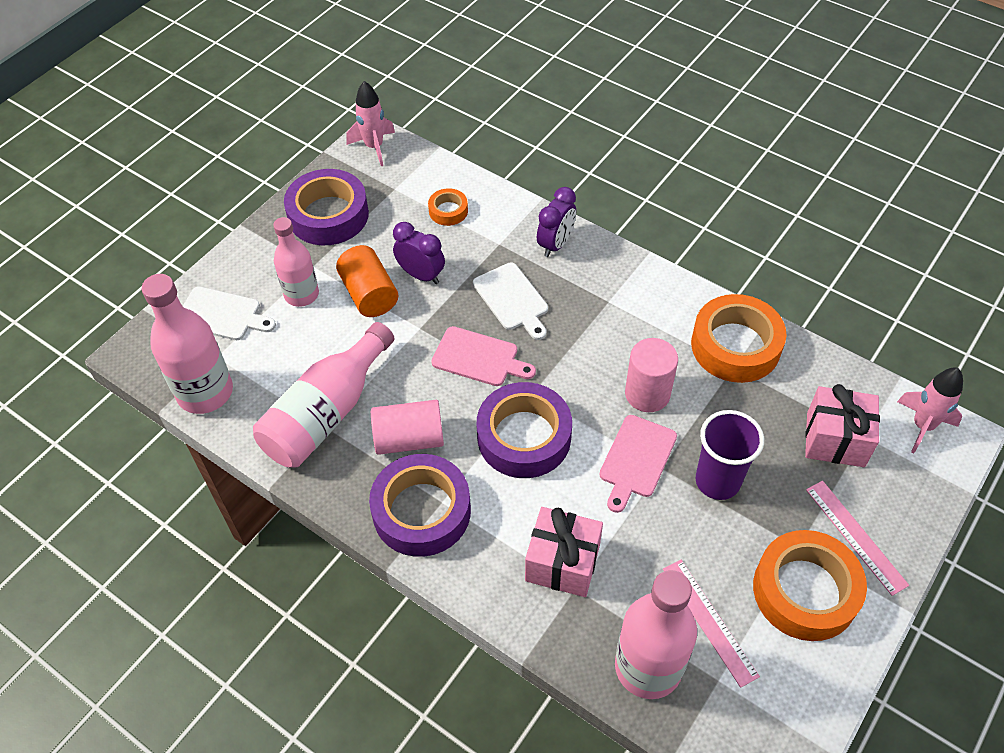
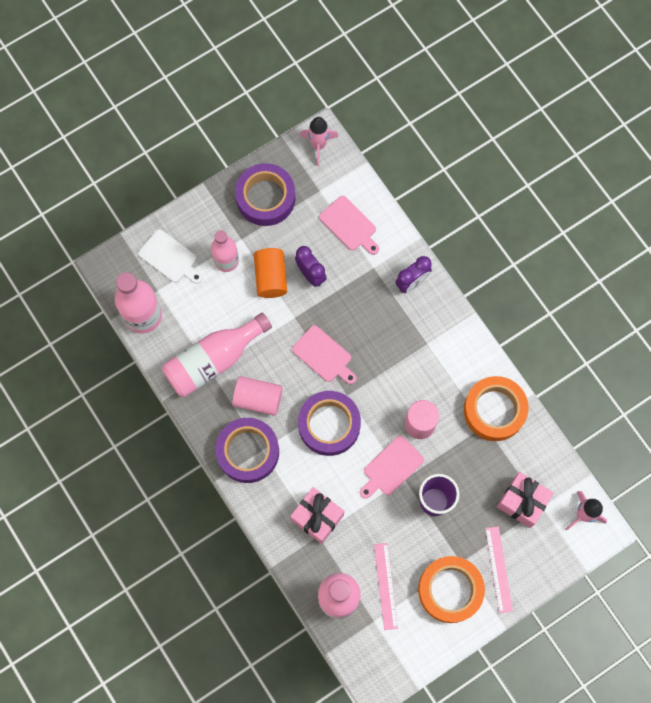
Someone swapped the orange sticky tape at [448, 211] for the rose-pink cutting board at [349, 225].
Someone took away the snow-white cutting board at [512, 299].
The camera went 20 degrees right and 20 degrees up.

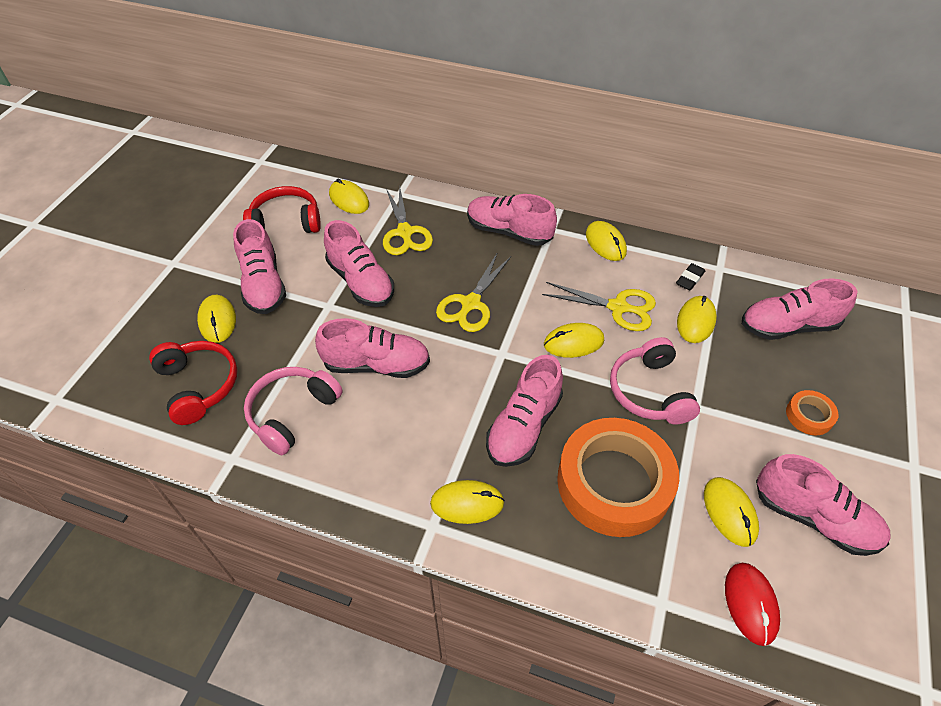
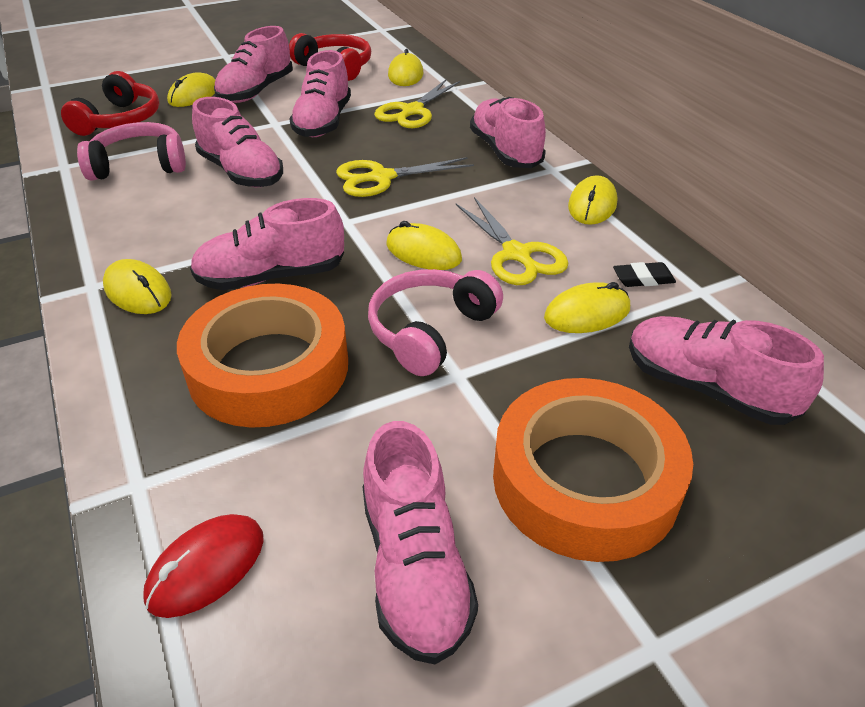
Someone scaled the orange sticky tape at [809, 415] by 2.35.
Someone took away the bright yellow mouse at [729, 512].
The camera went 45 degrees right and 10 degrees down.

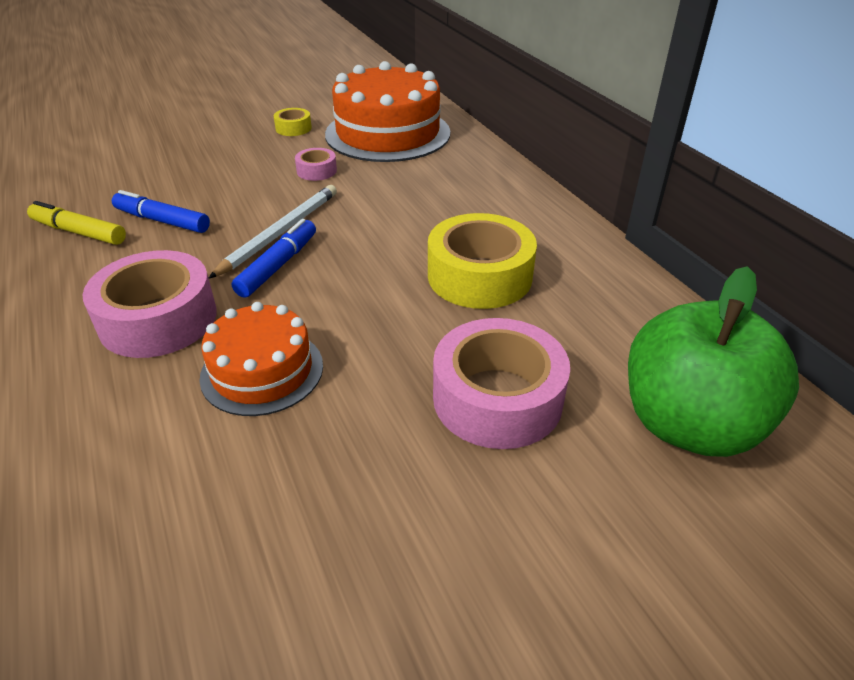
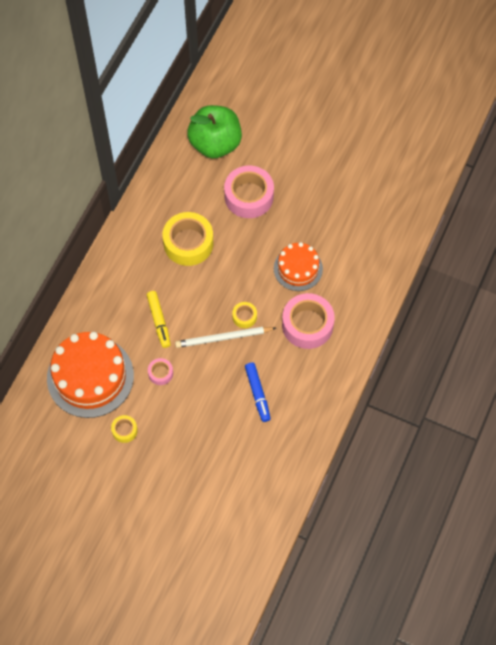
Someone carried the bright yellow marker from [79, 232] to [159, 321].
Someone swapped the royal blue marker at [278, 265] for the bright yellow sticky tape at [244, 317].
The camera went 130 degrees left and 25 degrees up.

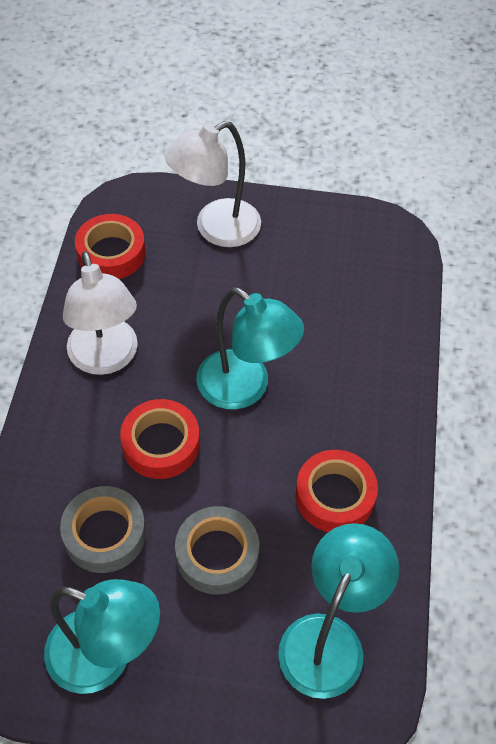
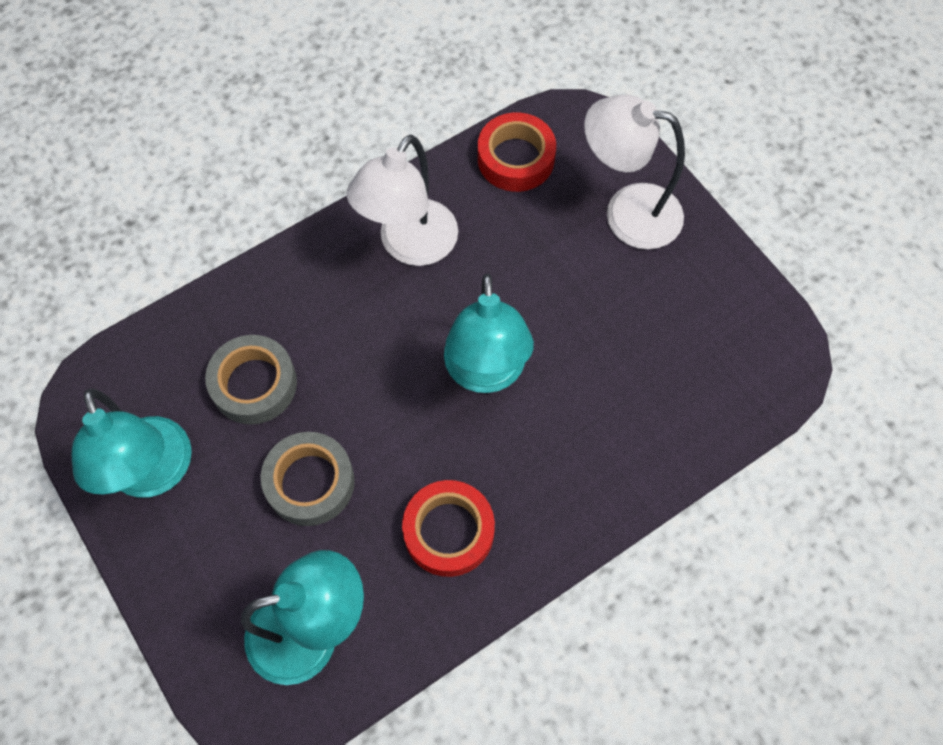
Someone took away the crimson sticky tape at [161, 444].
The camera went 50 degrees right and 10 degrees up.

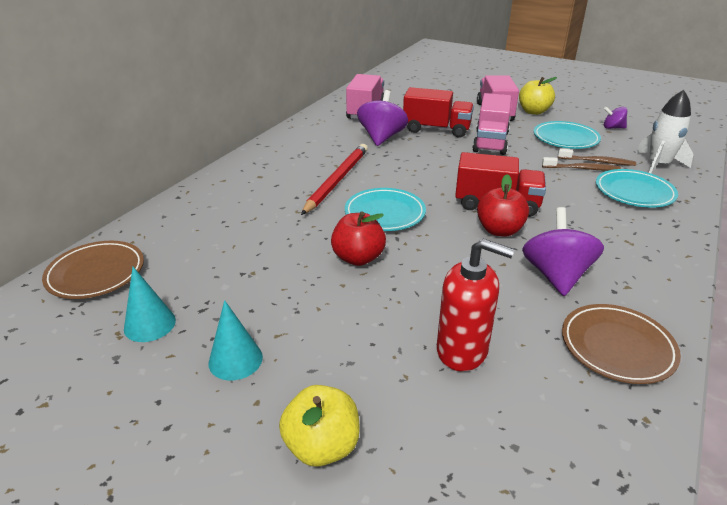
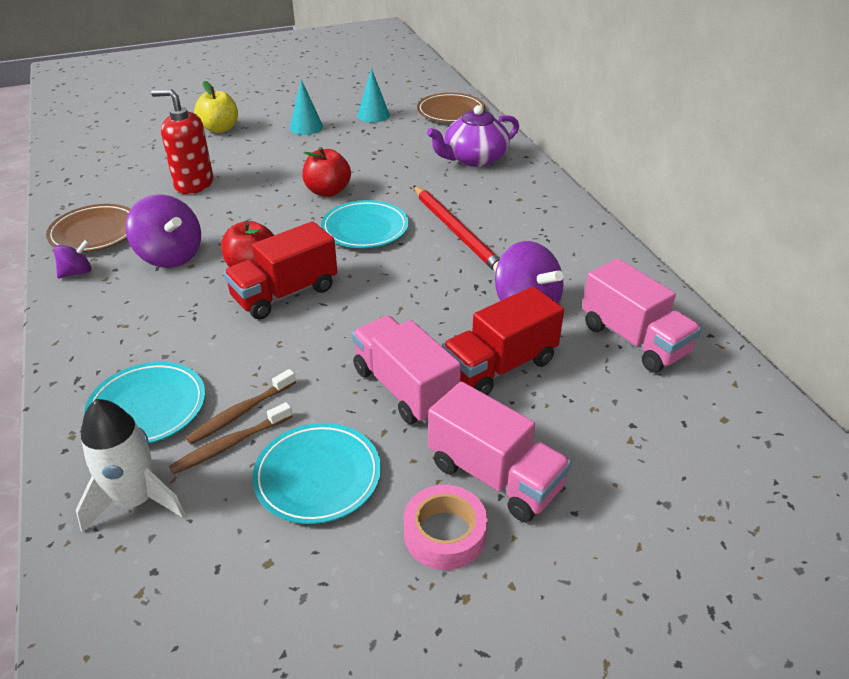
Someone carried the violet spinning top from [612, 128] to [77, 272].
Someone rotated the crimson soap dispenser at [462, 350] by 45 degrees clockwise.
Someone swapped the bright yellow apple at [533, 111] for the rose-pink sticky tape at [444, 533].
Someone put down the violet china teapot at [474, 158].
The camera went 130 degrees right and 5 degrees up.

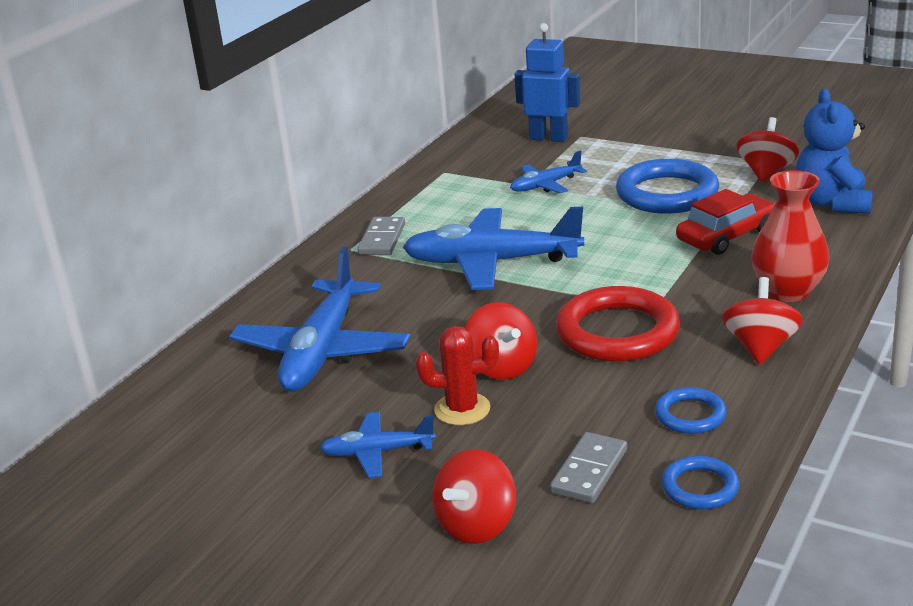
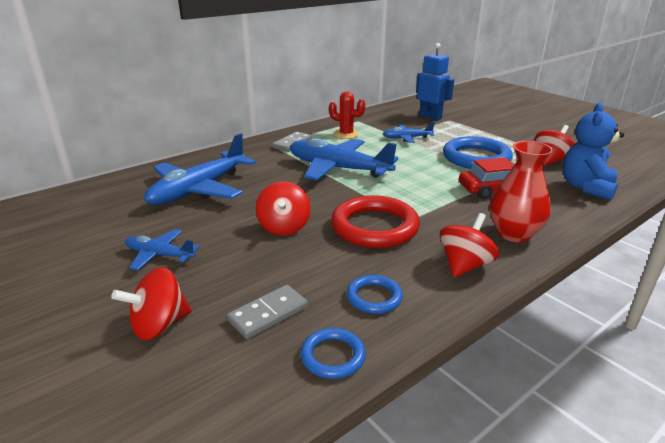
Someone carried the crimson saguaro cactus from [462, 409] to [346, 134].
The camera went 20 degrees right and 0 degrees up.

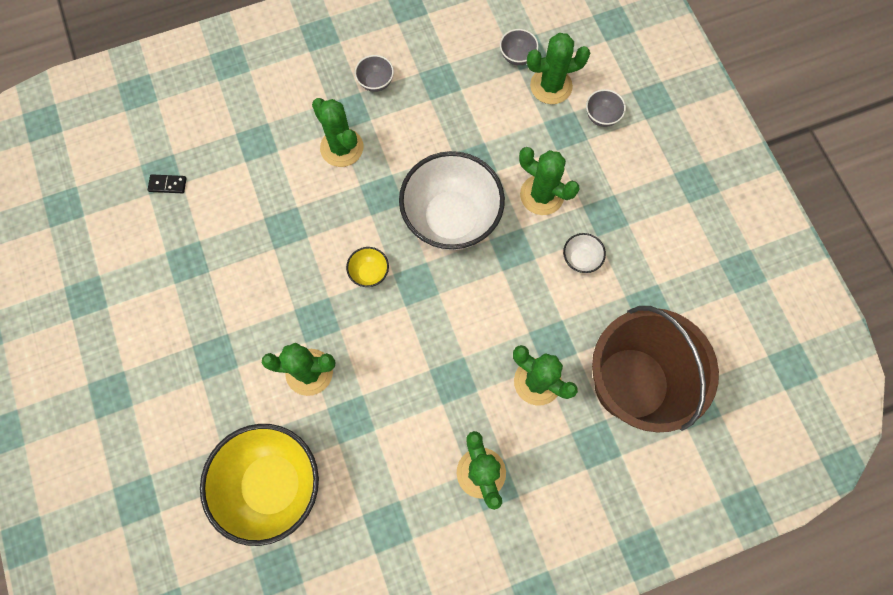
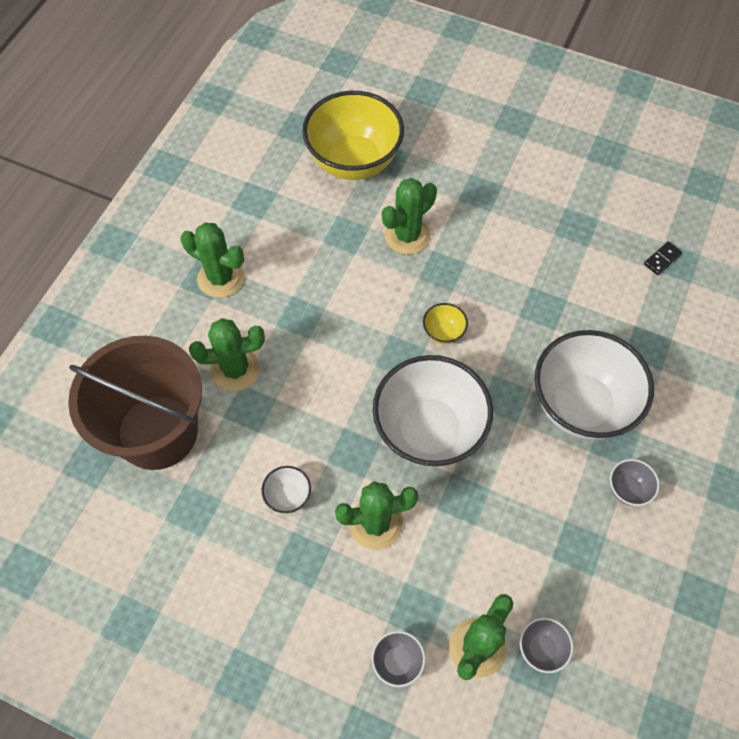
Someone swapped the leaf-green saguaro cactus at [342, 148] for the snow-white serving bowl at [581, 405].
The camera went 135 degrees right and 10 degrees down.

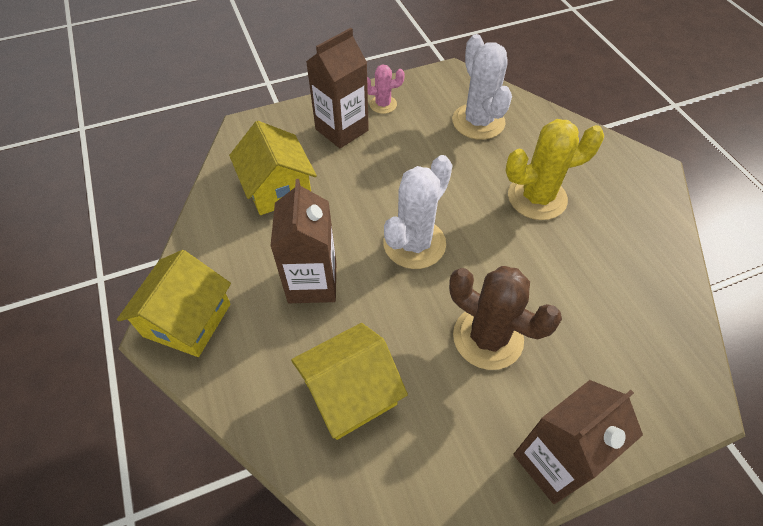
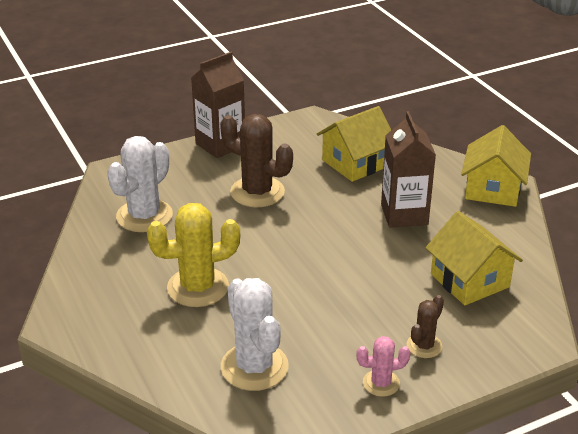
Someone carried the snow-white saguaro cactus from [414, 243] to [144, 216].
Someone swapped the brown carton at [342, 130] for the brown saguaro cactus at [424, 346].
The camera went 175 degrees right and 20 degrees down.

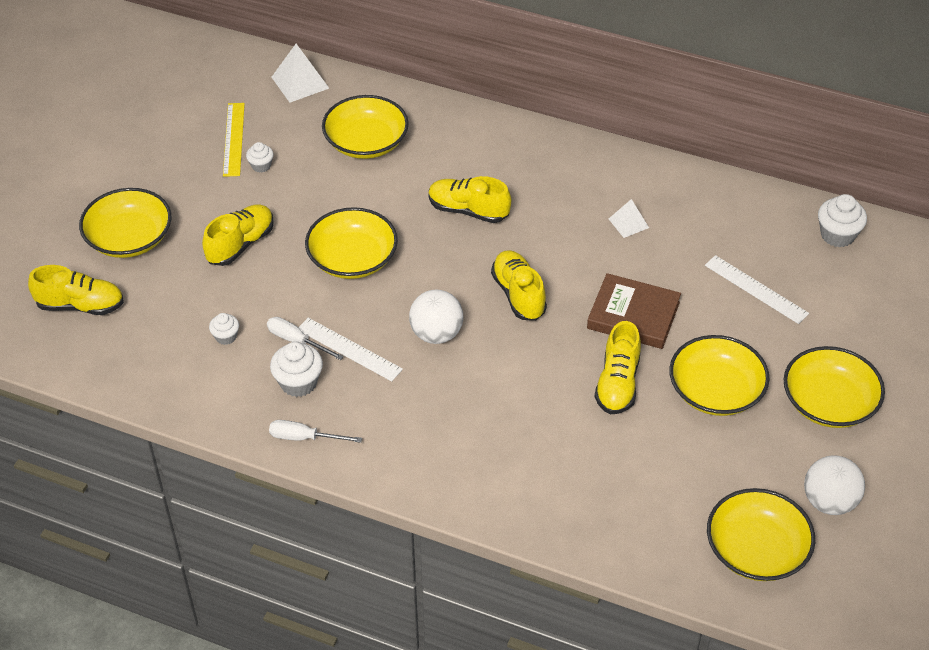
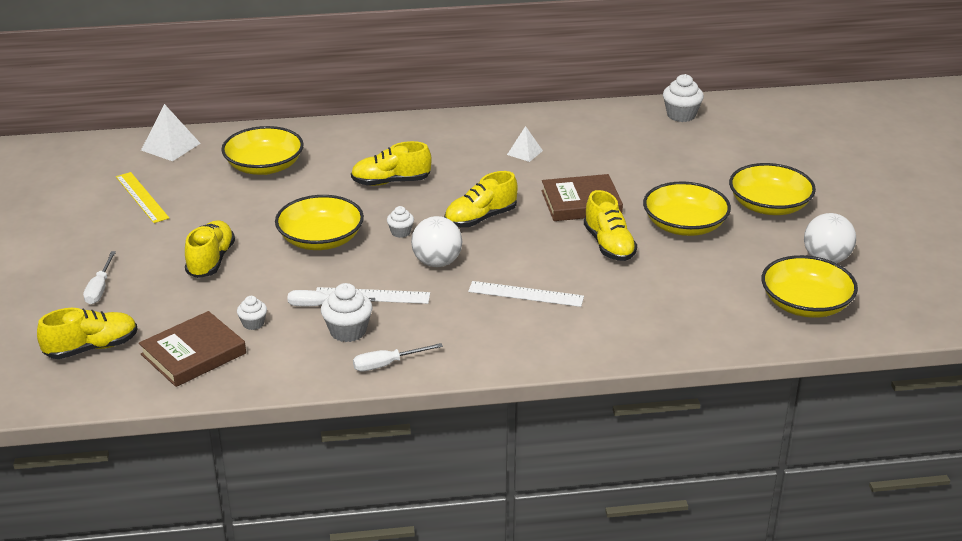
Someone swapped the bright yellow serving bowl at [129, 238] for the snow-white screwdriver at [100, 288].
Someone put down the brown book at [193, 354].
Someone carried the snow-white muffin from [261, 166] to [400, 232].
Someone rotated the bright yellow shoe at [518, 294] by 75 degrees counterclockwise.
Someone carried the snow-white straightedge from [756, 289] to [526, 294].
The camera went 30 degrees left and 15 degrees down.

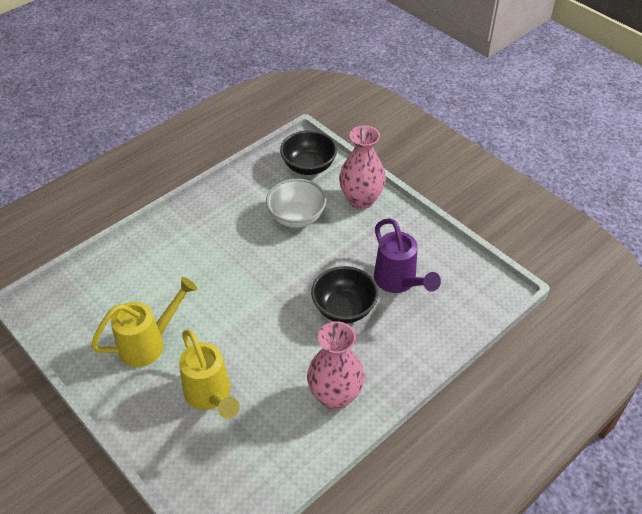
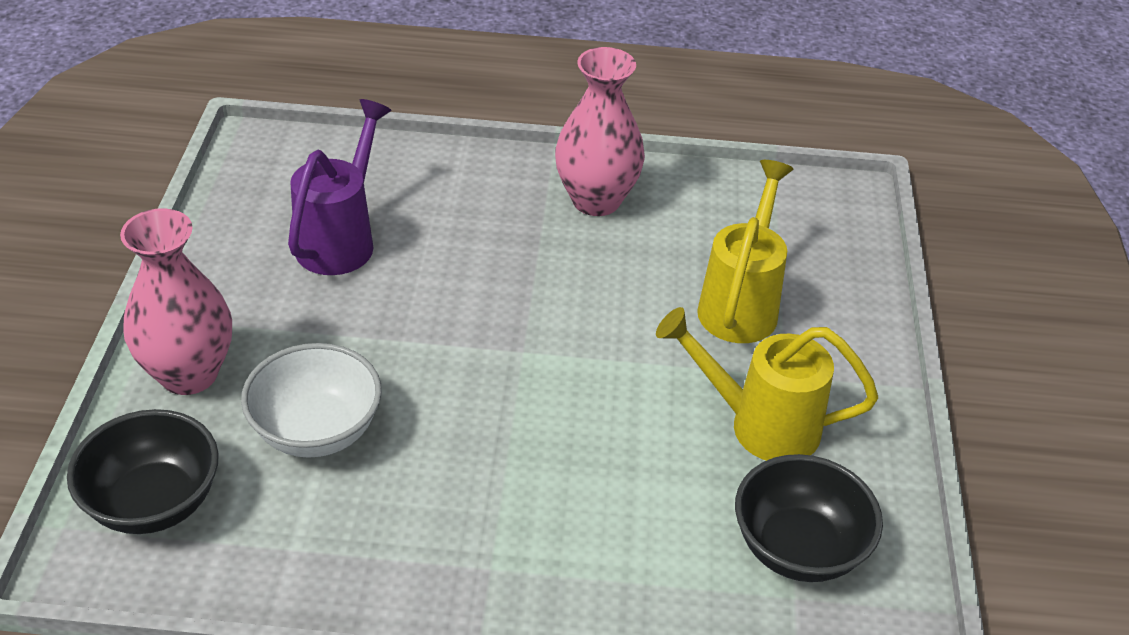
Someone carried the ebony serving bowl from [344, 308] to [798, 548].
The camera went 135 degrees left and 5 degrees down.

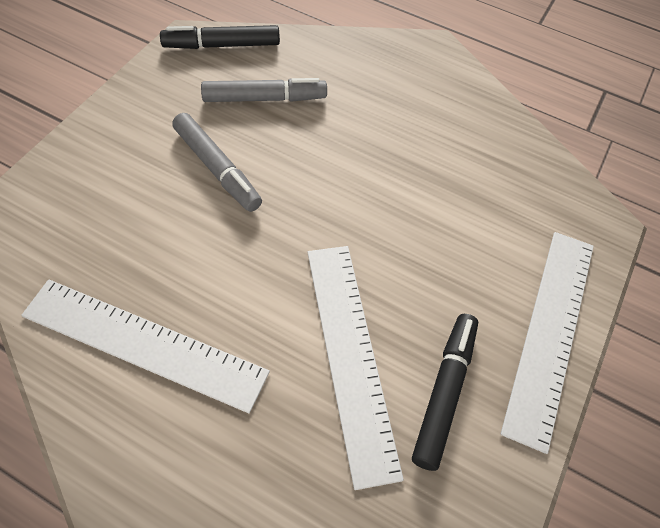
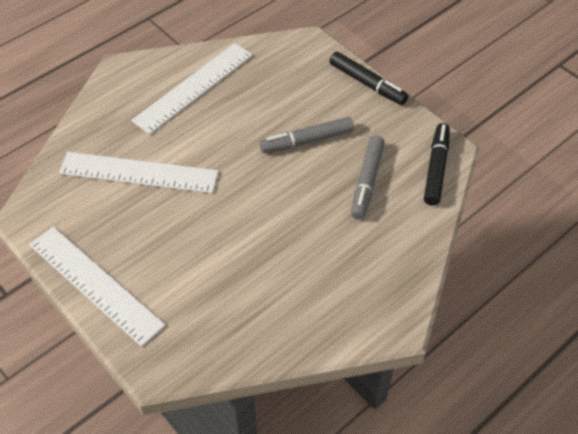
Someone carried the ebony marker from [444, 392] to [367, 84].
The camera went 115 degrees right and 5 degrees down.

